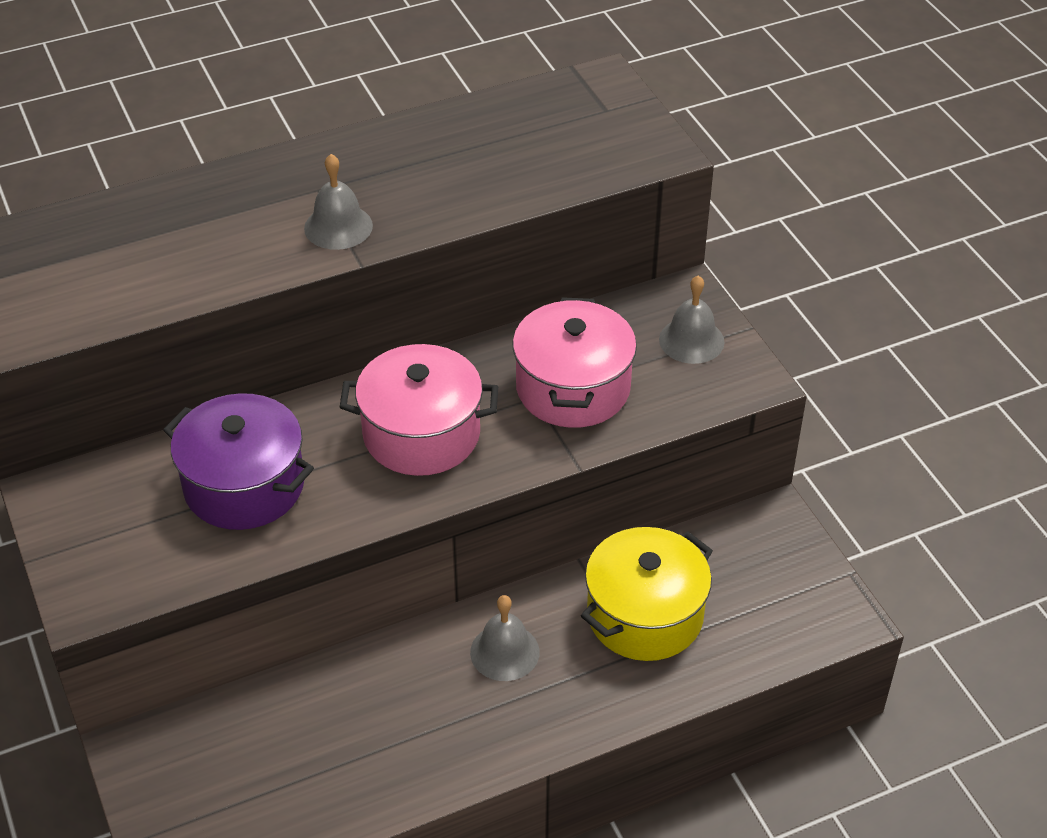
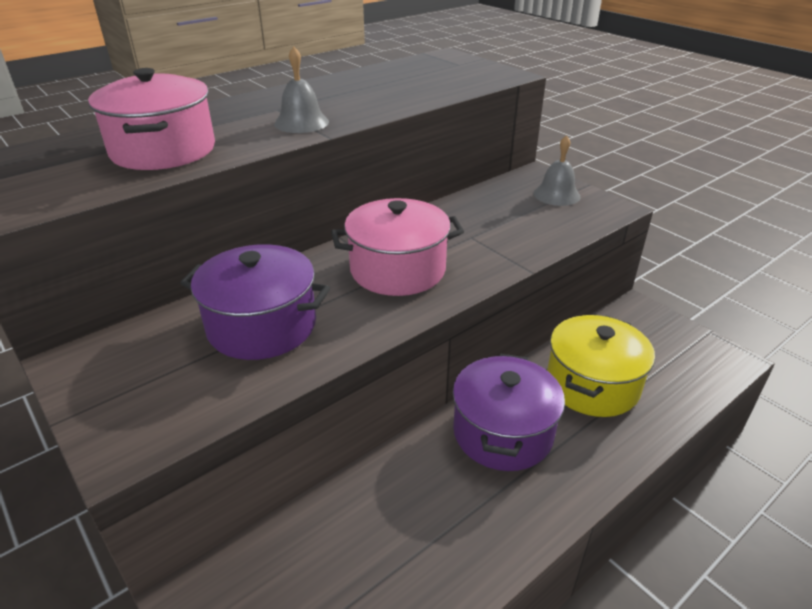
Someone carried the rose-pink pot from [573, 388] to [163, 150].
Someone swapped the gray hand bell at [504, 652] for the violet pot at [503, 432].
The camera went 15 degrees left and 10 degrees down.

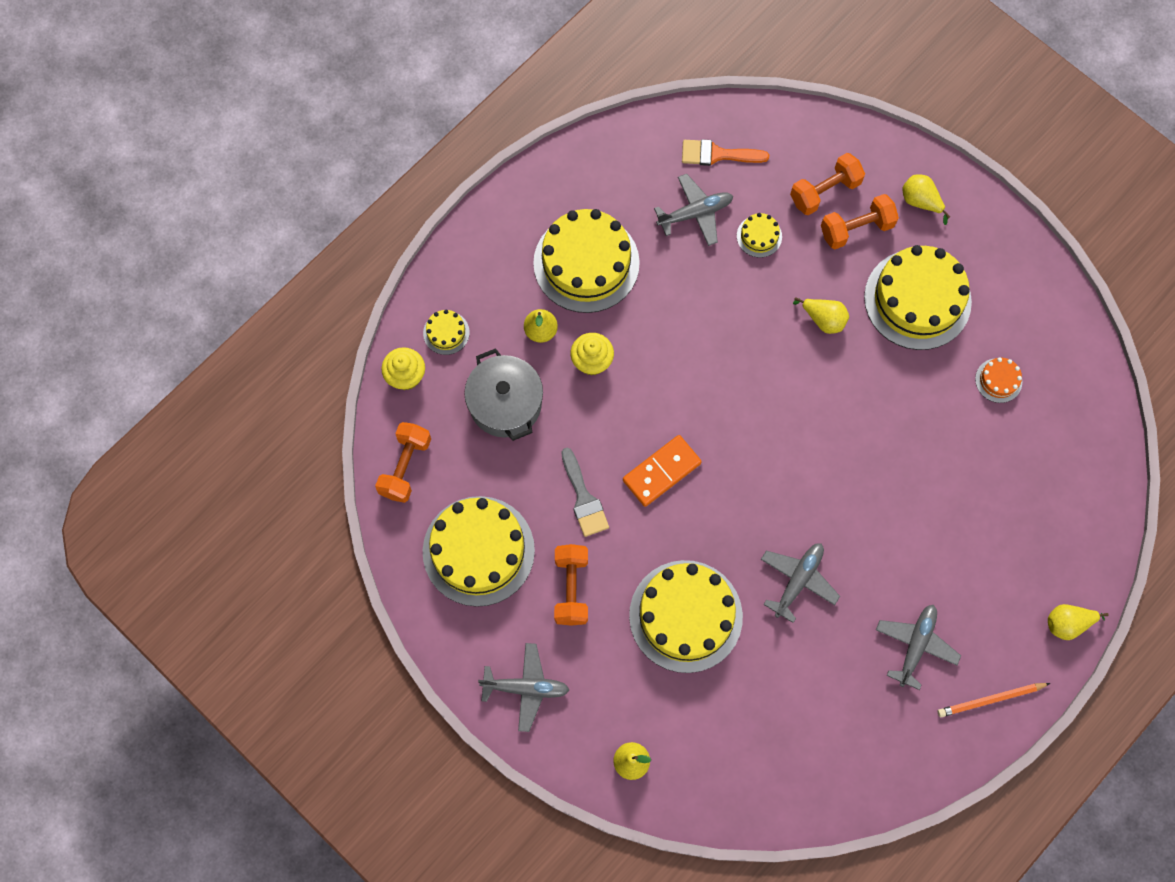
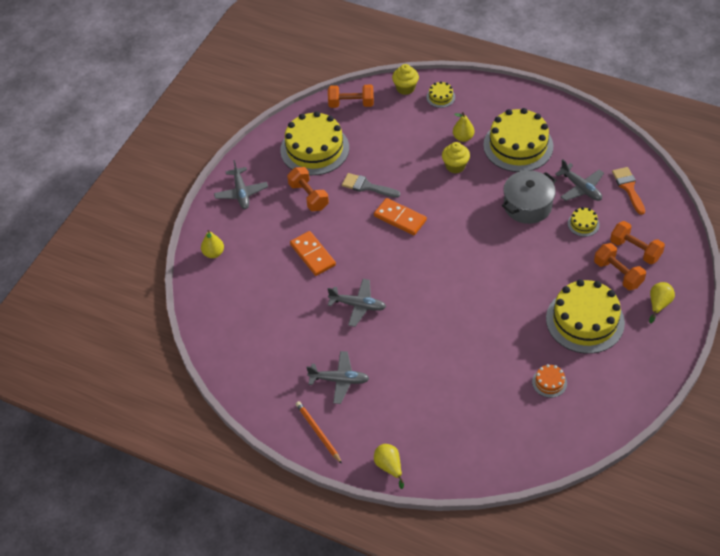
Someone rotated the orange hand weight at [571, 588] by 75 degrees clockwise.
Someone swapped the bright yellow gateau at [685, 616] for the orange domino tile at [313, 255].
Someone rotated the gray paint brush at [584, 498] by 60 degrees clockwise.
Someone carried the gray pot from [505, 403] to [527, 206].
Someone took away the bright yellow pear at [823, 319].
The camera went 75 degrees right and 20 degrees down.

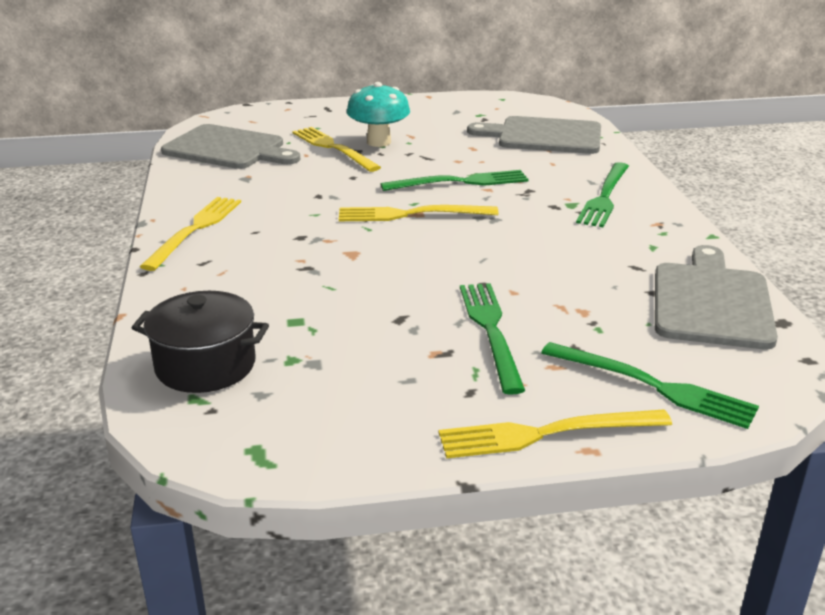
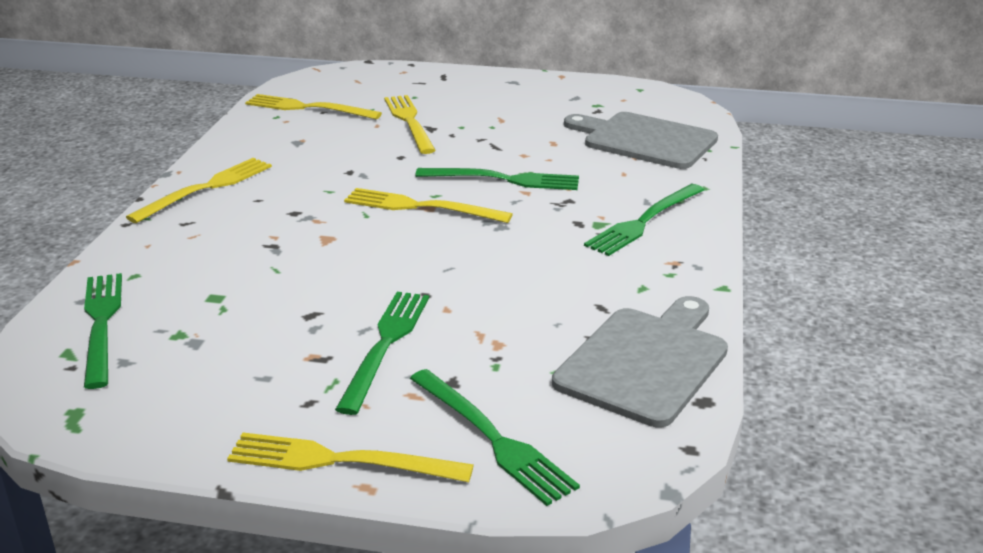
Someone swapped the ebony pot at [205, 365] for the leaf-green dinner fork at [102, 324].
Someone swapped the gray cutting board at [228, 149] for the bright yellow dinner fork at [308, 108].
Someone took away the turquoise fungus at [379, 142].
The camera went 20 degrees right and 0 degrees up.

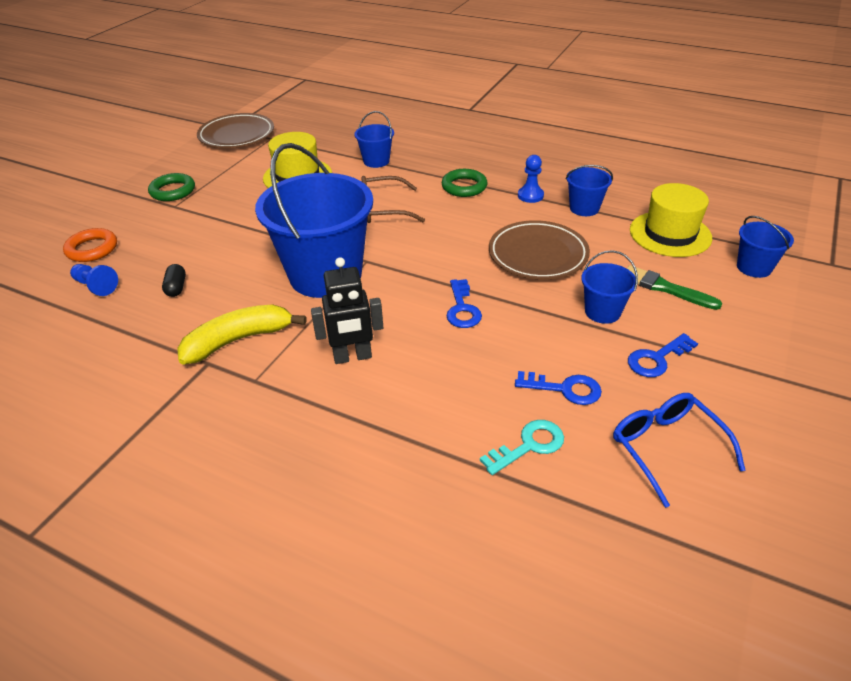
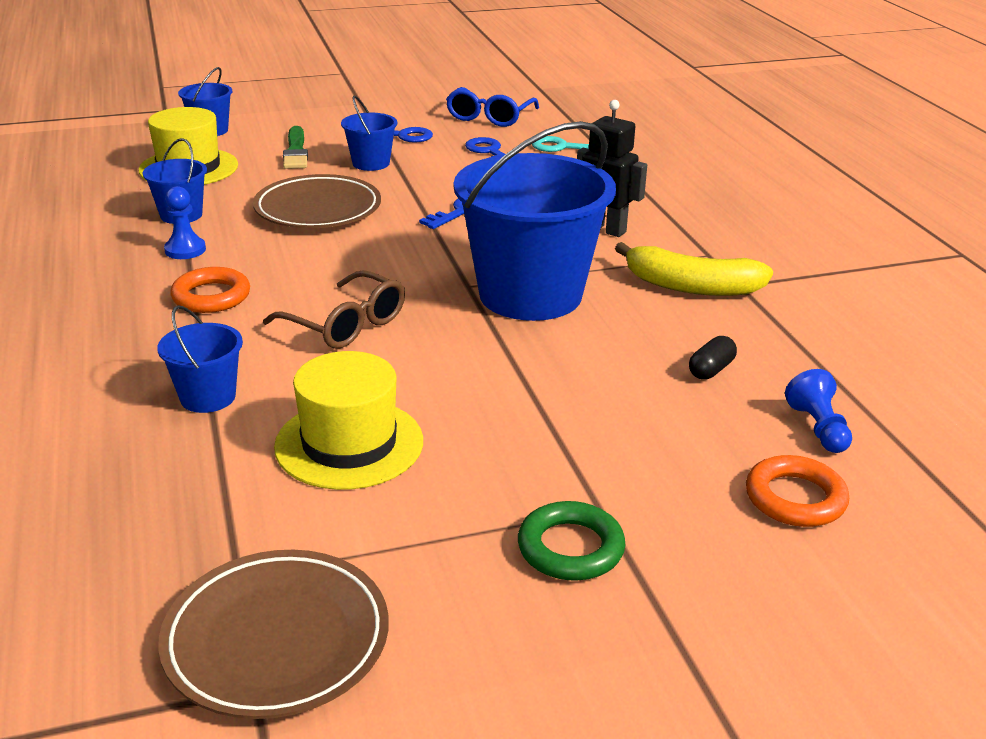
Someone repainted the leaf-green ring at [464, 187], which became the orange ring at [211, 296].
The camera went 135 degrees left and 10 degrees down.

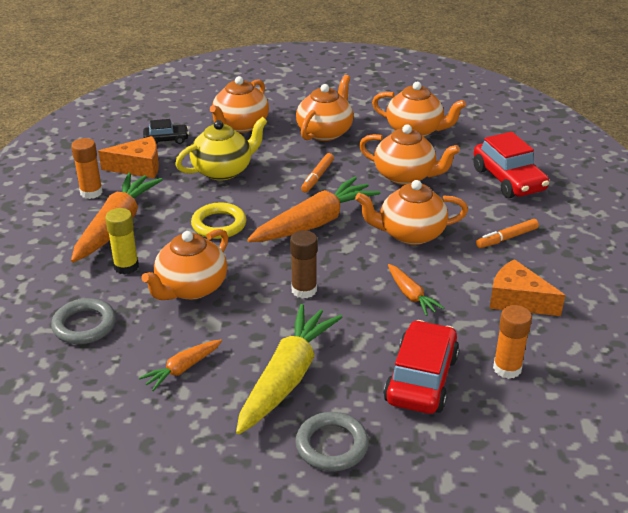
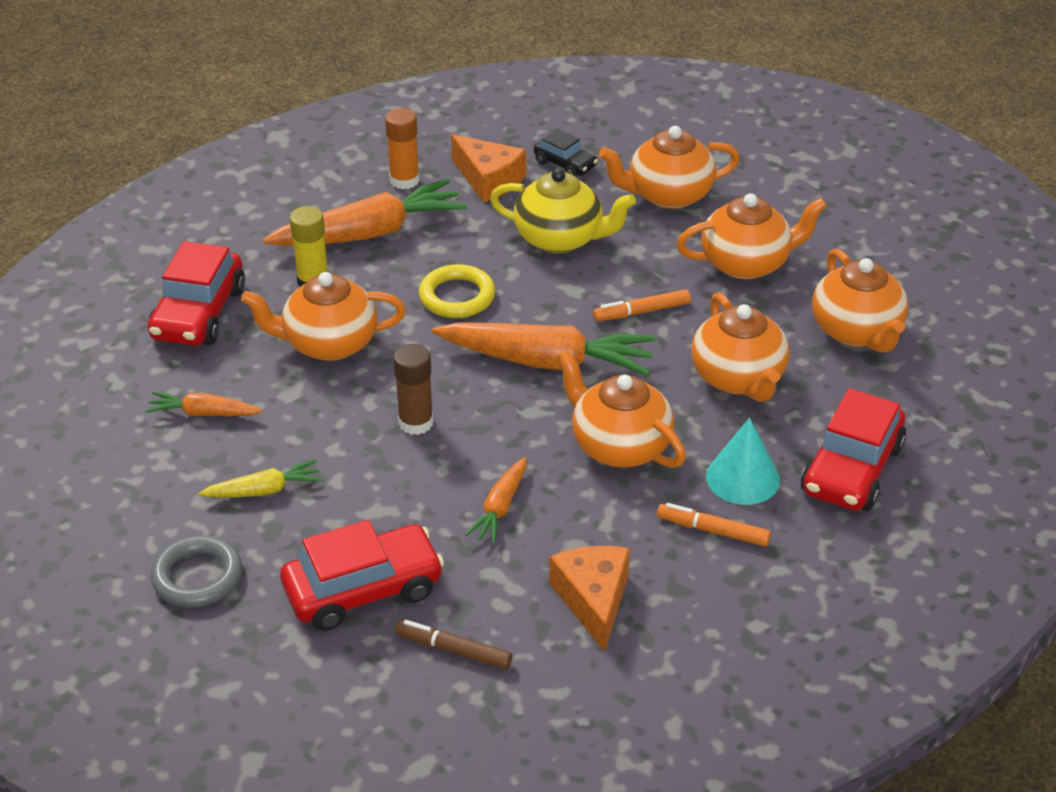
Someone swapped the gray ring at [84, 325] for the crimson toy car at [198, 313].
Someone scaled the bright yellow carrot at [287, 377] by 0.50.
Someone swapped the orange glue at [507, 368] for the brown marker at [453, 650].
Someone put down the turquoise solid cone at [743, 478].
The camera went 50 degrees right and 5 degrees up.

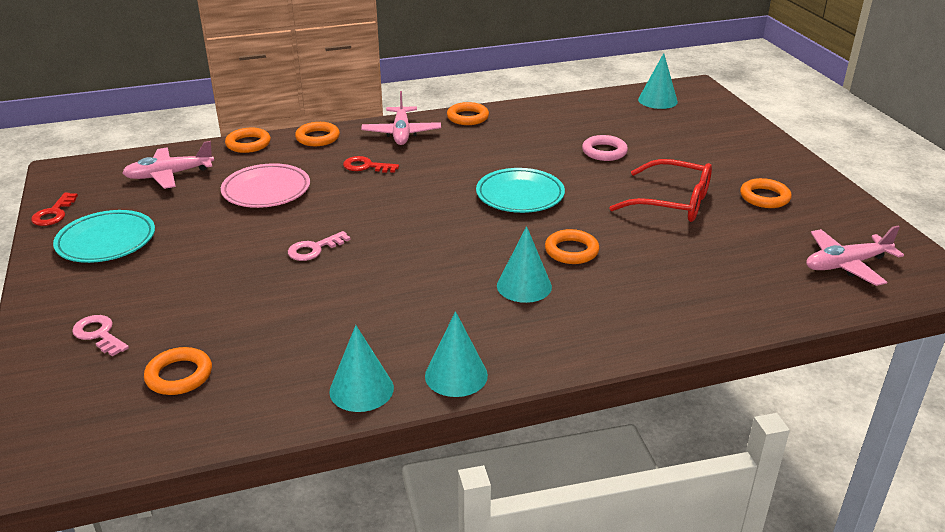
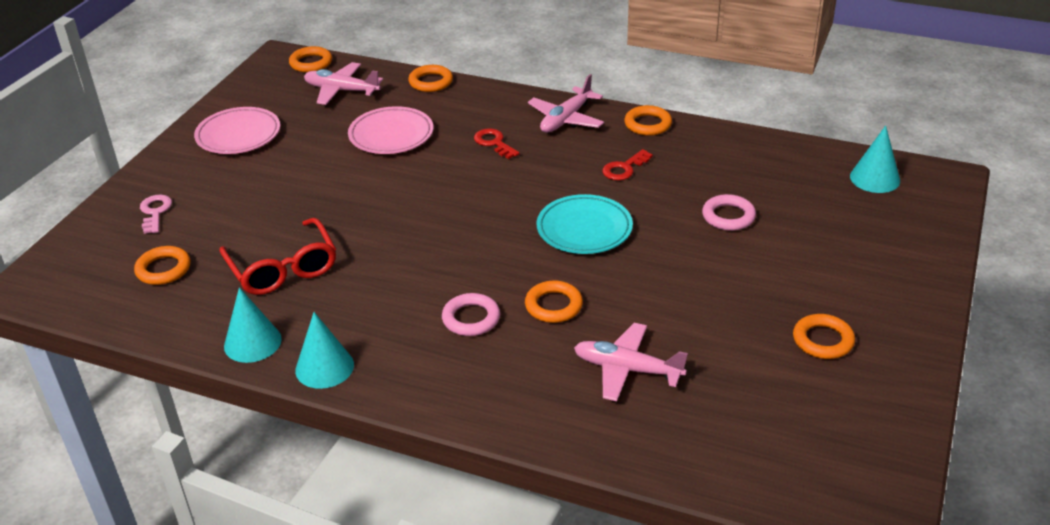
Someone repainted the turquoise plate at [106, 241], which became the rose-pink plate at [238, 135].
Someone carried the crimson spectacles from [671, 202] to [283, 268].
Someone carried the orange ring from [317, 138] to [311, 63].
Someone swapped the turquoise solid cone at [524, 286] for the rose-pink ring at [471, 318].
Someone carried the rose-pink aeroplane from [846, 265] to [626, 369].
Someone carried the crimson latchkey from [54, 213] to [624, 168].
Someone took away the rose-pink latchkey at [314, 249].
The camera went 40 degrees right and 5 degrees up.

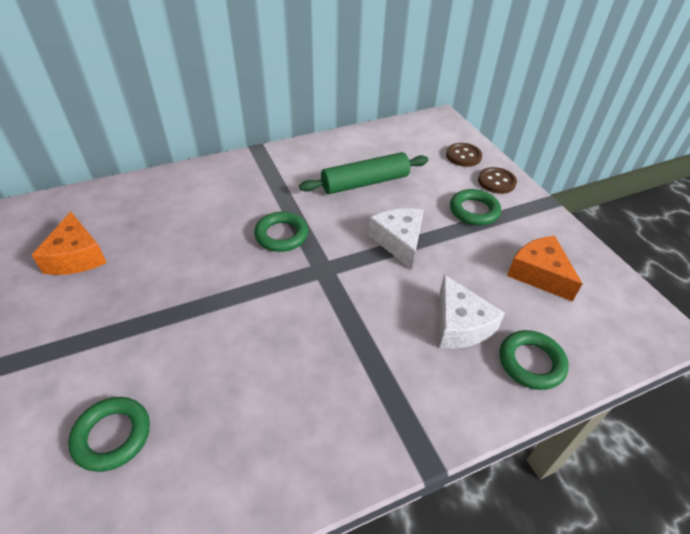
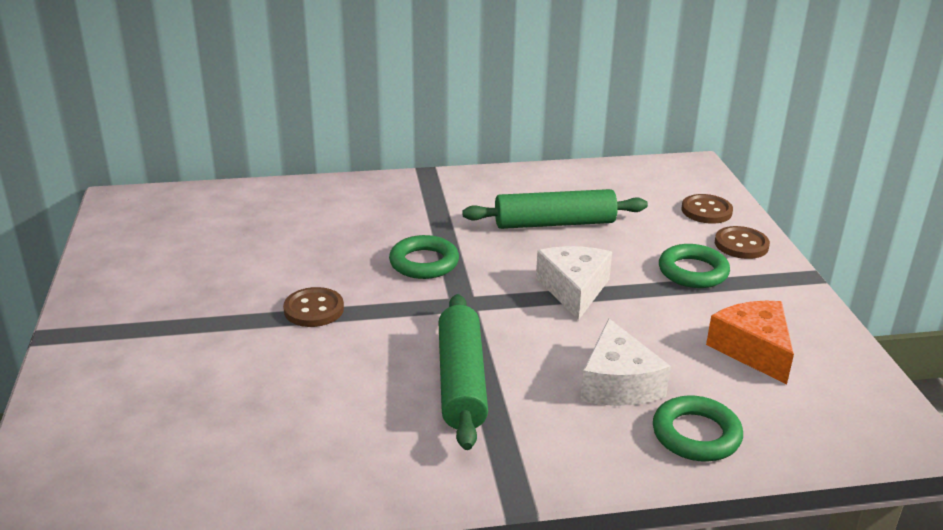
Someone put down the brown sewing button at [314, 309].
Someone put down the leaf-green pastry roller at [461, 381].
Someone took away the orange cheese at [76, 256].
Someone took away the leaf-green ring at [112, 436].
The camera went 15 degrees right and 15 degrees down.

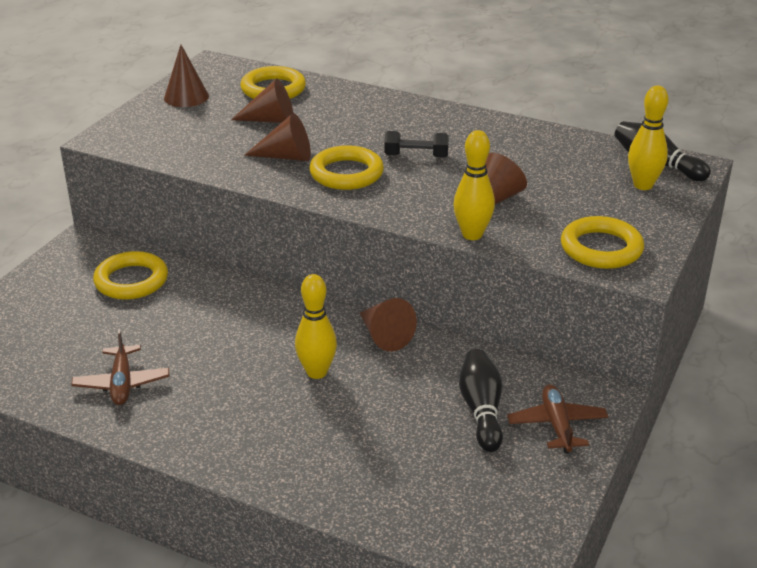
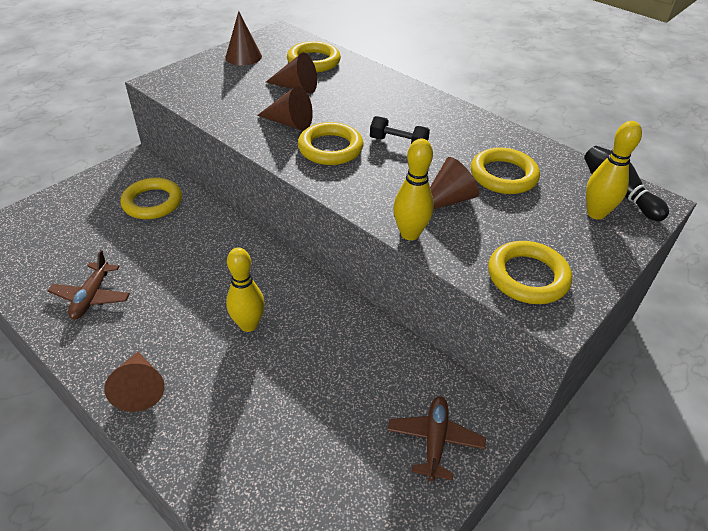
Someone carried the brown solid cone from [384, 336] to [140, 388].
Someone put down the bright yellow ring at [503, 175].
Someone took away the ebony skittle at [481, 410].
The camera went 15 degrees right and 10 degrees up.

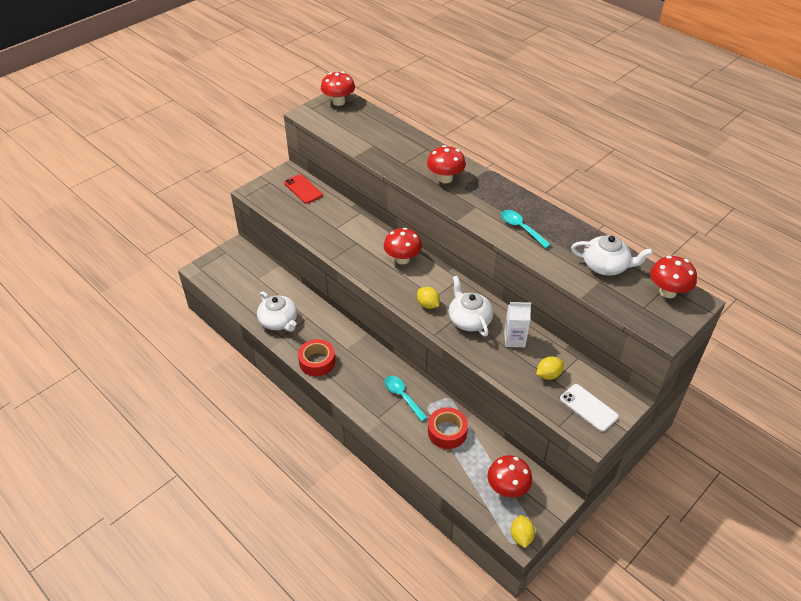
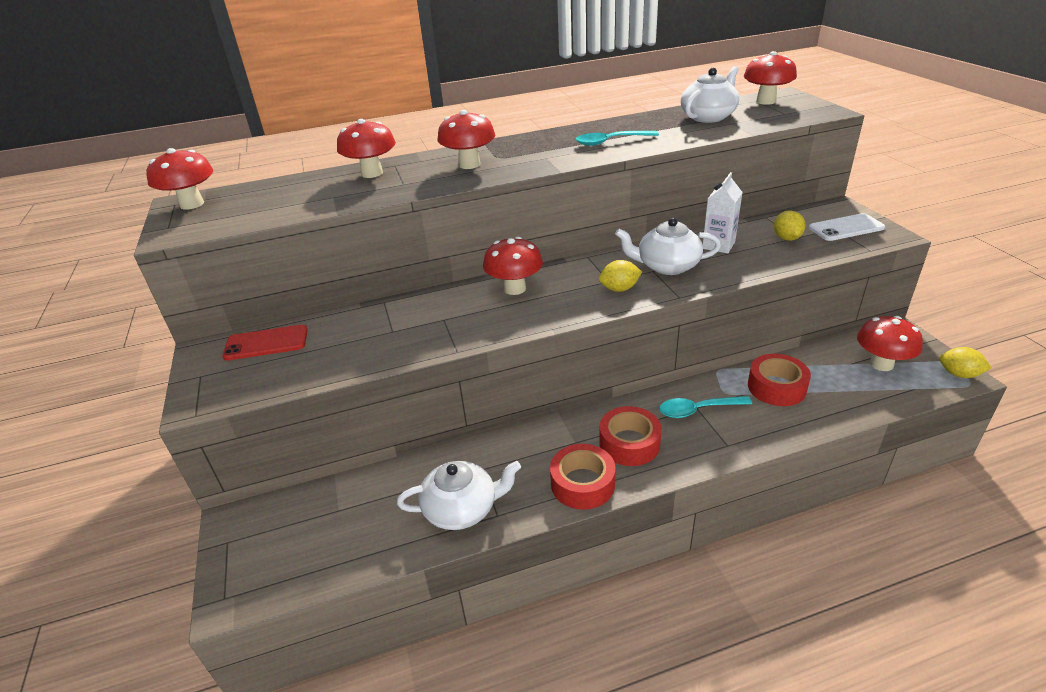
Someone put down the crimson fungus at [372, 173].
Someone put down the crimson sticky tape at [629, 443].
The camera went 60 degrees left and 10 degrees down.

